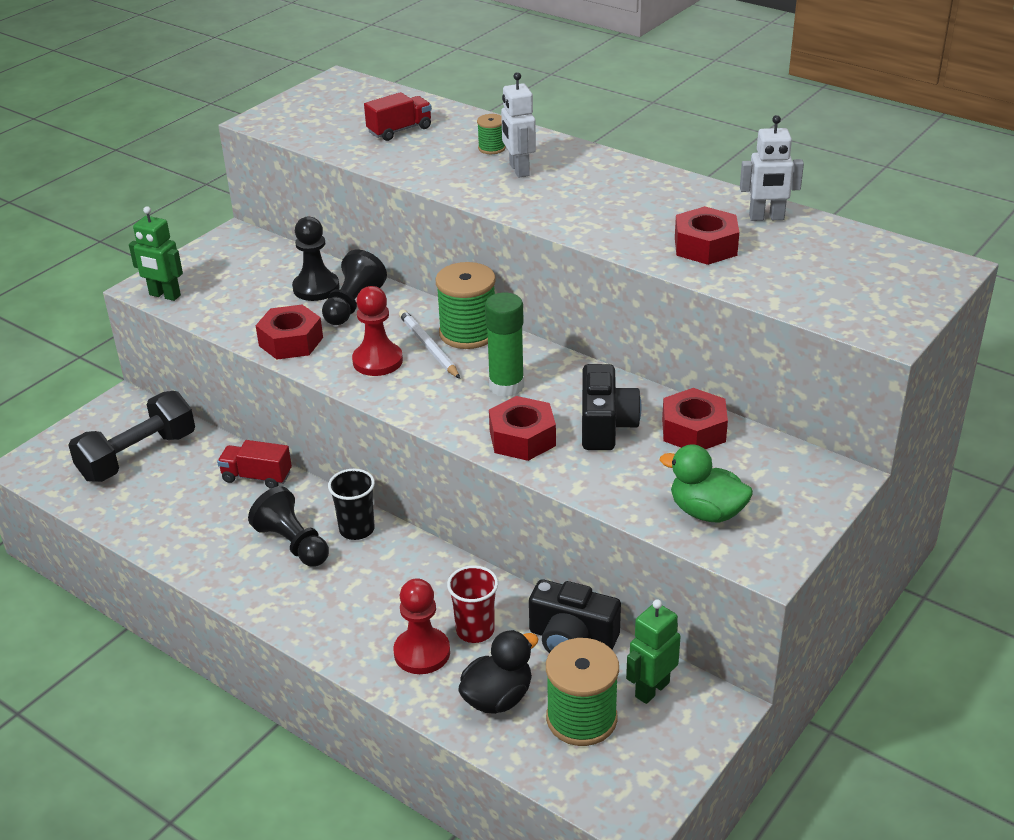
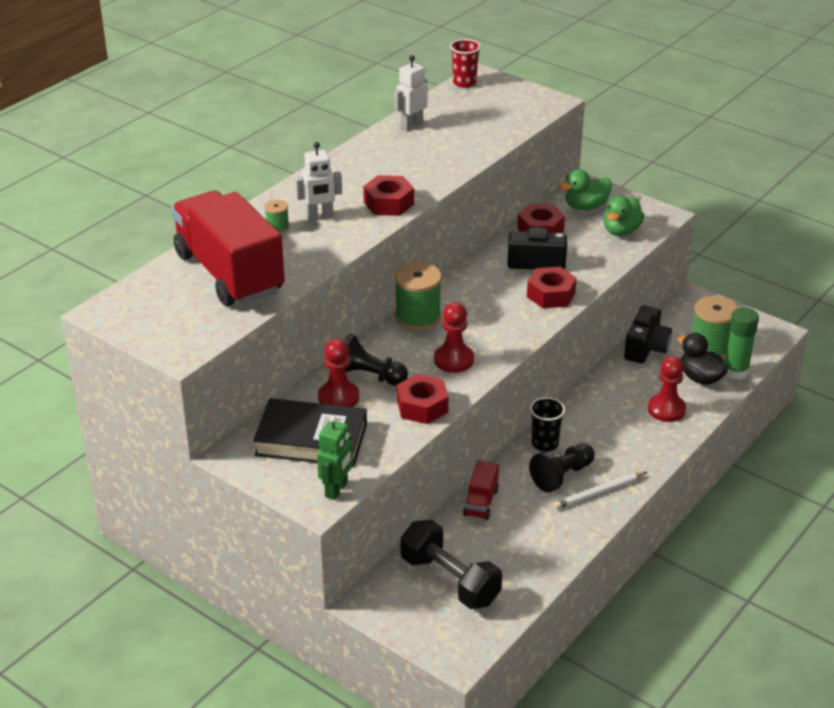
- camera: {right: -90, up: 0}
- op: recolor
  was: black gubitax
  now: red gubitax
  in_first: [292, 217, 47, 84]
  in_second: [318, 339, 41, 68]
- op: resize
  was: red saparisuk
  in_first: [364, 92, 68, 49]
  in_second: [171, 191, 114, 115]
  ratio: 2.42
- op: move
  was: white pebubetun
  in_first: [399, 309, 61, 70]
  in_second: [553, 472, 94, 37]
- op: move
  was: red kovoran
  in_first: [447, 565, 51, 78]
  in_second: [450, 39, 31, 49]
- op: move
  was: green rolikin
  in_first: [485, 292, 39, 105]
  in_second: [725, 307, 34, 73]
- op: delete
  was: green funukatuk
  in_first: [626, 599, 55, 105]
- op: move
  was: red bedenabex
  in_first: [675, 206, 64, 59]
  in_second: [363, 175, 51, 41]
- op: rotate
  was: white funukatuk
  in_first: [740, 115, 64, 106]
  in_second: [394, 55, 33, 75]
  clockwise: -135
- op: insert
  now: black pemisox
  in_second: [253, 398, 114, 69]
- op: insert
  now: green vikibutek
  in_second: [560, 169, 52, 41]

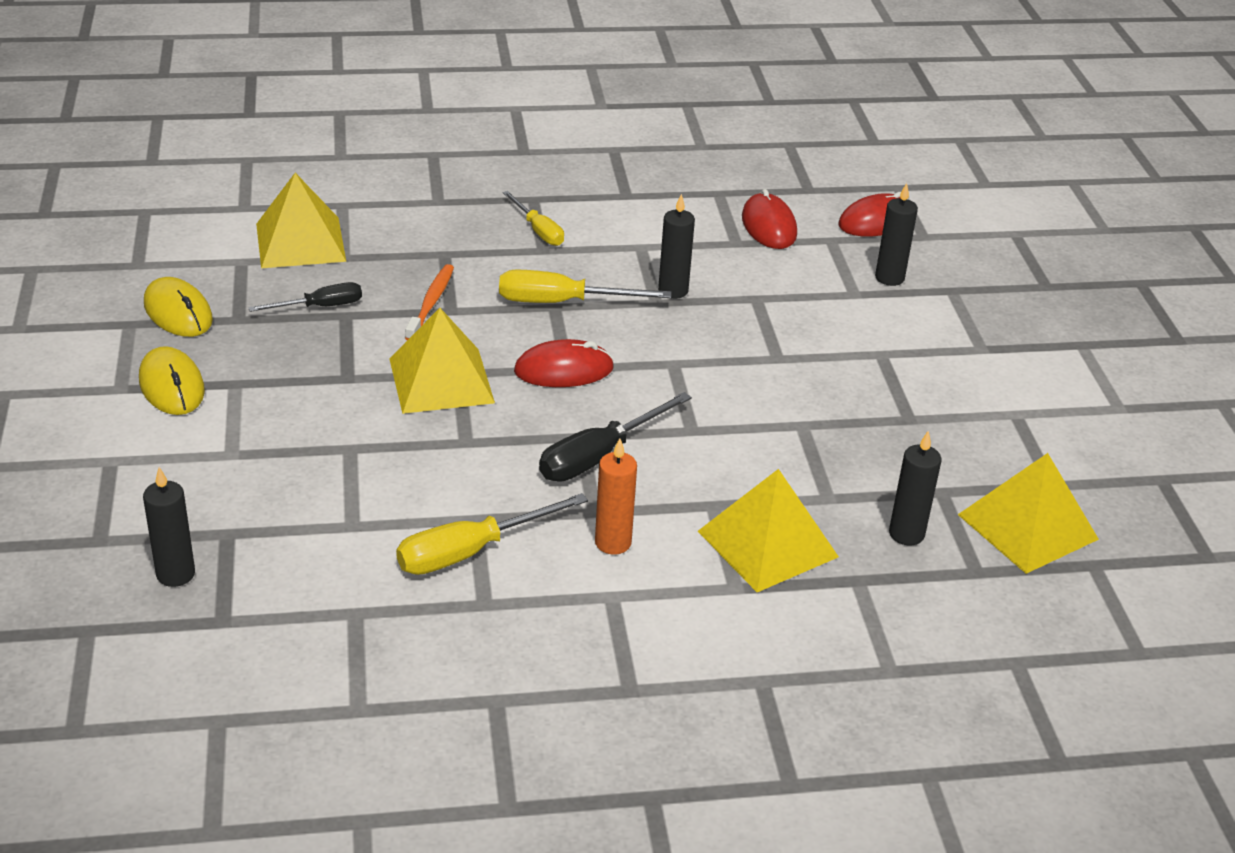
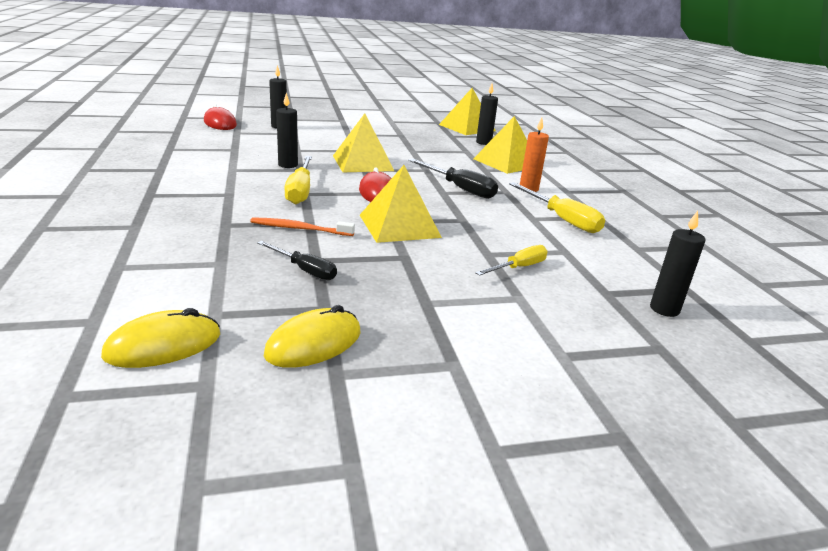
- camera: {right: -95, up: -10}
- op: move
  was: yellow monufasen
  in_first: [139, 346, 66, 69]
  in_second: [101, 308, 119, 60]
- op: rotate
  was: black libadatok
  in_first: [248, 282, 114, 30]
  in_second: [257, 241, 80, 39]
  clockwise: 150
- op: move
  was: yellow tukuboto
  in_first: [256, 173, 90, 95]
  in_second: [333, 113, 61, 59]
- op: move
  was: yellow libadatok
  in_first: [503, 191, 61, 55]
  in_second: [475, 245, 73, 31]
- op: delete
  was: red monufasen
  in_first: [742, 189, 55, 60]

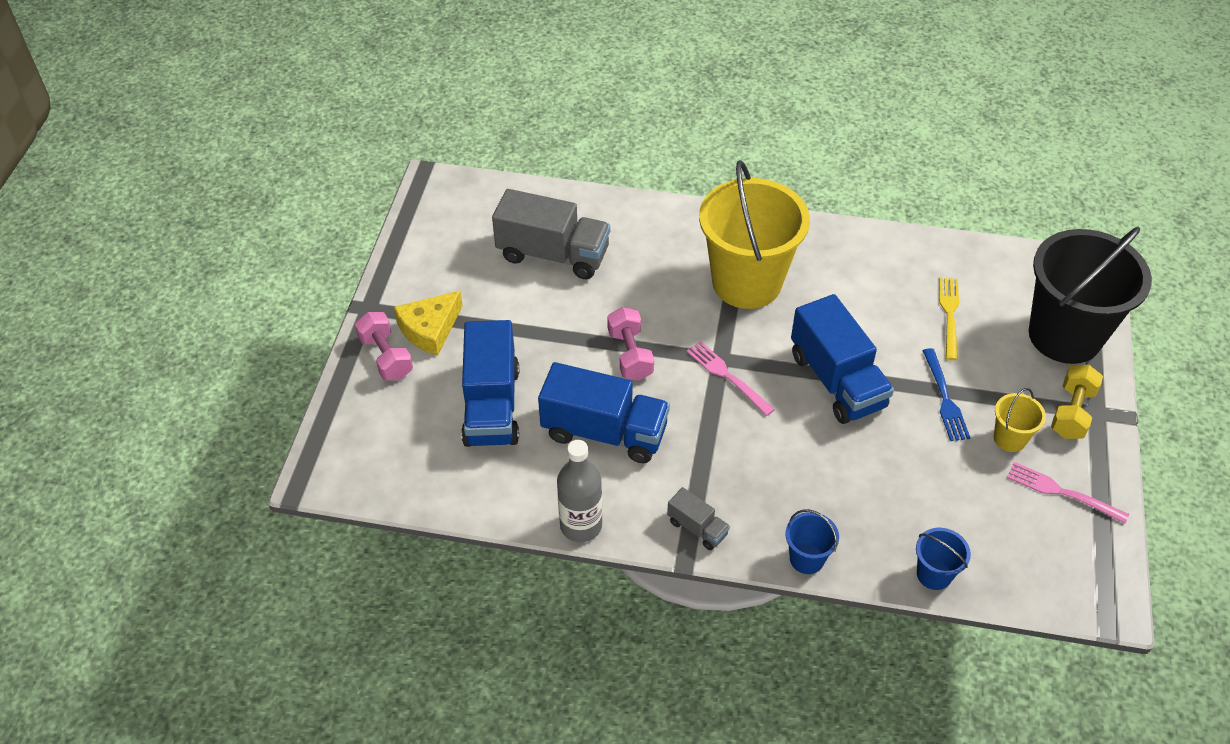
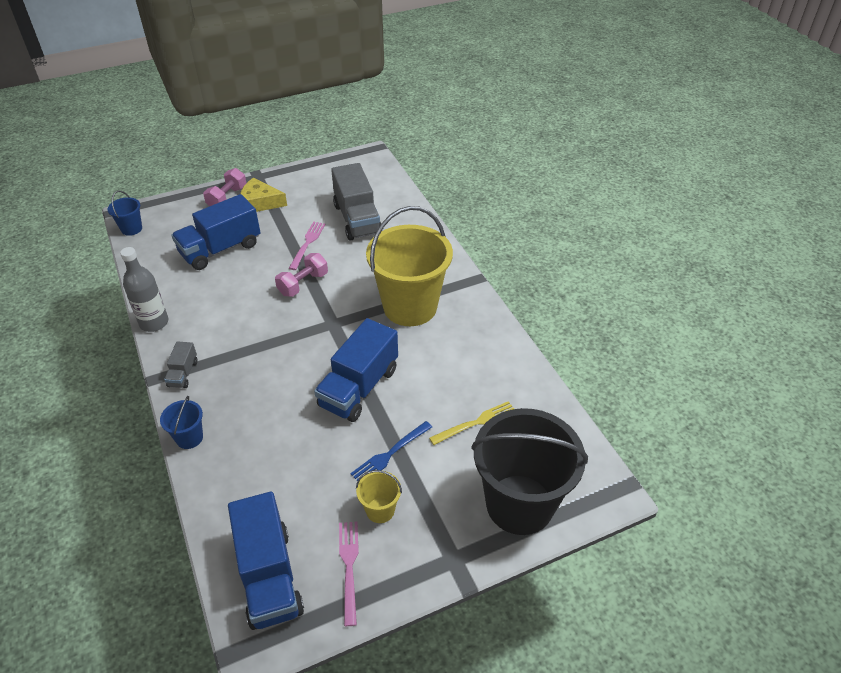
- camera: {right: 55, up: -5}
- op: move
  was: blue saparisuk
  in_first: [538, 362, 132, 101]
  in_second: [228, 492, 76, 138]
- op: move
  was: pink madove
  in_first: [686, 341, 89, 75]
  in_second: [289, 221, 37, 49]
- op: move
  was: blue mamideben
  in_first: [916, 528, 55, 62]
  in_second: [107, 190, 35, 46]
- op: delete
  was: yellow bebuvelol
  in_first: [1051, 365, 52, 74]

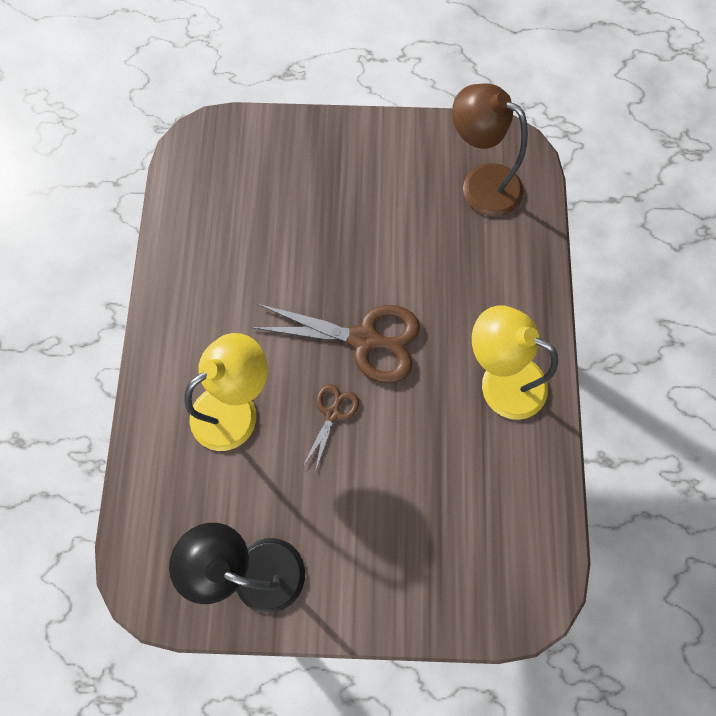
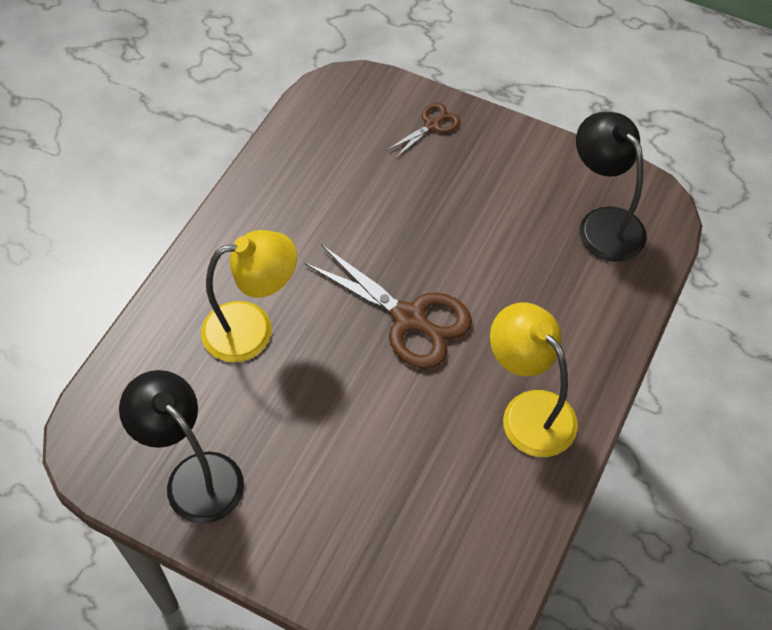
- camera: {right: 25, up: -15}
- op: move
  was: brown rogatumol
  in_first: [303, 384, 56, 88]
  in_second: [387, 103, 73, 56]
- op: recolor
  was: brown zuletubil
  now: black zuletubil
  in_first: [452, 84, 76, 133]
  in_second: [576, 112, 71, 150]

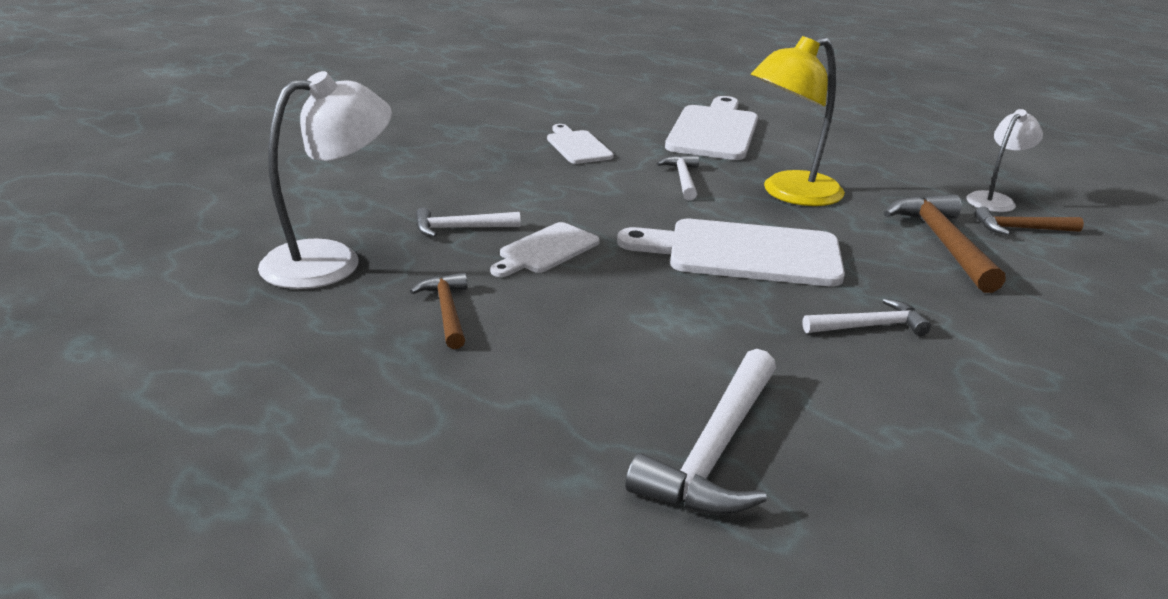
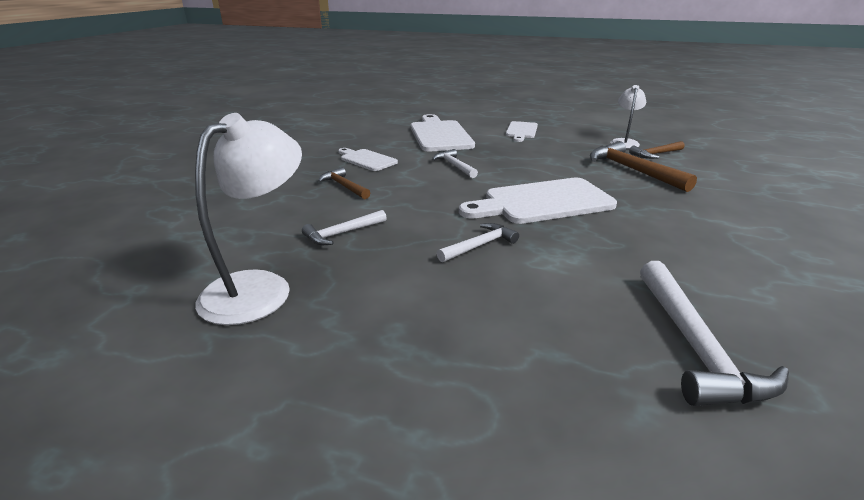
- camera: {right: -25, up: 0}
- op: move
  was: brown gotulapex
  in_first: [410, 272, 57, 77]
  in_second: [318, 167, 52, 32]
- op: move
  was: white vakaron
  in_first: [490, 222, 110, 55]
  in_second: [506, 121, 32, 21]
- op: delete
  was: yellow zuletubil
  in_first: [751, 36, 94, 170]
- op: move
  was: white gotulapex
  in_first: [803, 298, 128, 38]
  in_second: [437, 223, 82, 39]

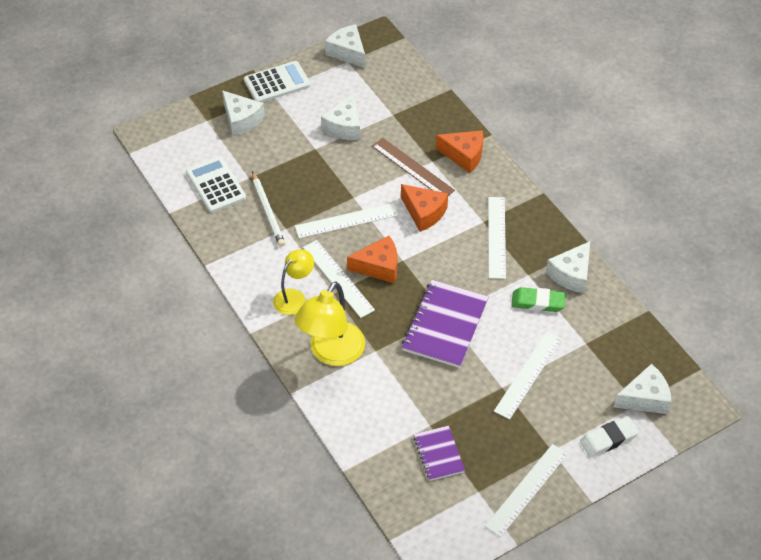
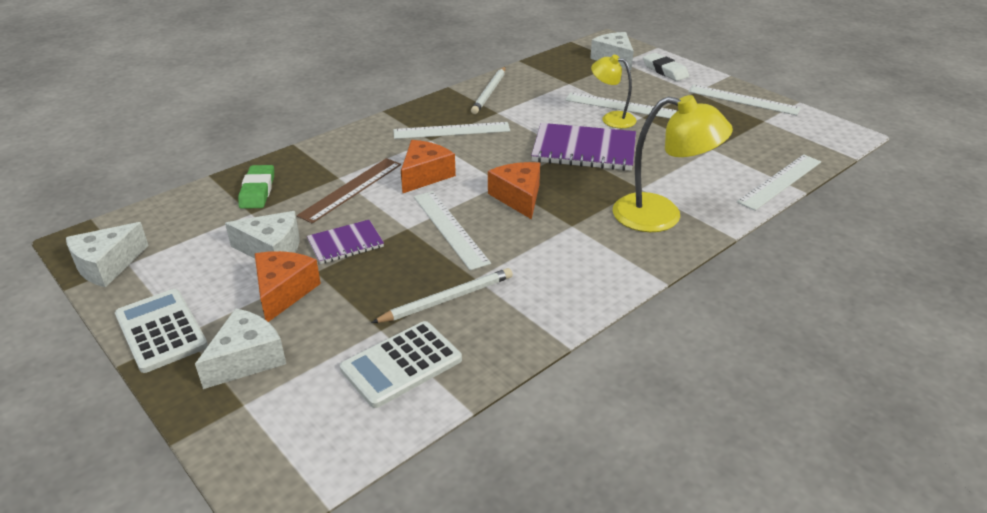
- camera: {right: -100, up: -15}
- op: move
  was: yellow zuletubil
  in_first: [273, 249, 41, 66]
  in_second: [591, 55, 46, 73]
- op: move
  was: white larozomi
  in_first: [303, 240, 72, 78]
  in_second: [737, 154, 84, 57]
- op: move
  was: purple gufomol
  in_first: [414, 426, 51, 55]
  in_second: [307, 220, 77, 44]
- op: move
  was: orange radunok
  in_first: [436, 130, 47, 43]
  in_second: [255, 251, 66, 71]
- op: move
  was: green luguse
  in_first: [511, 287, 55, 25]
  in_second: [238, 165, 36, 44]
- op: replace
  was: white radunok
  now: white pebubetun
  in_first: [546, 241, 44, 52]
  in_second: [471, 67, 35, 47]

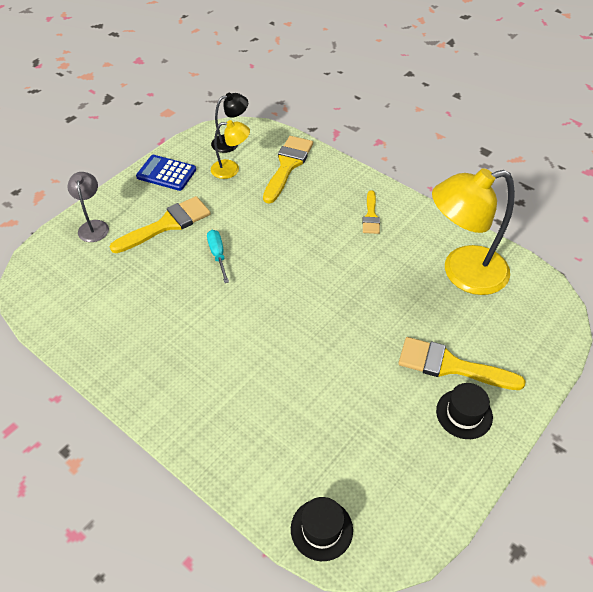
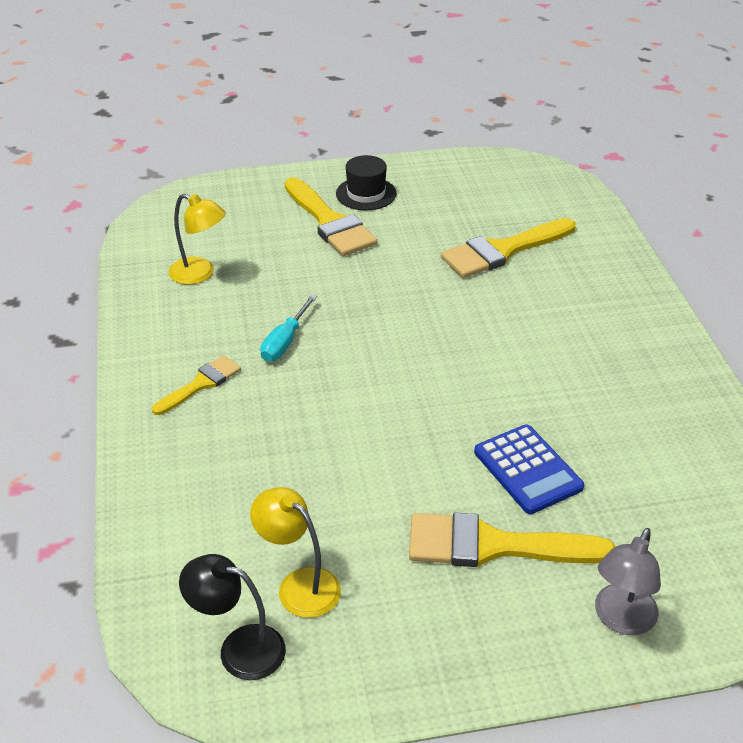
- camera: {right: -140, up: -10}
- op: move
  was: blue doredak
  in_first: [136, 155, 60, 36]
  in_second: [474, 425, 110, 89]
- op: move
  was: turquoise libadatok
  in_first: [207, 230, 22, 53]
  in_second: [260, 294, 57, 68]
- op: move
  was: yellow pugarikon
  in_first: [263, 136, 50, 68]
  in_second: [441, 218, 135, 60]
- op: delete
  was: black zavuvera
  in_first: [291, 497, 62, 64]
- op: resize
  was: yellow zuletubil
  in_first: [432, 168, 83, 127]
  in_second: [169, 194, 57, 91]
  ratio: 0.5

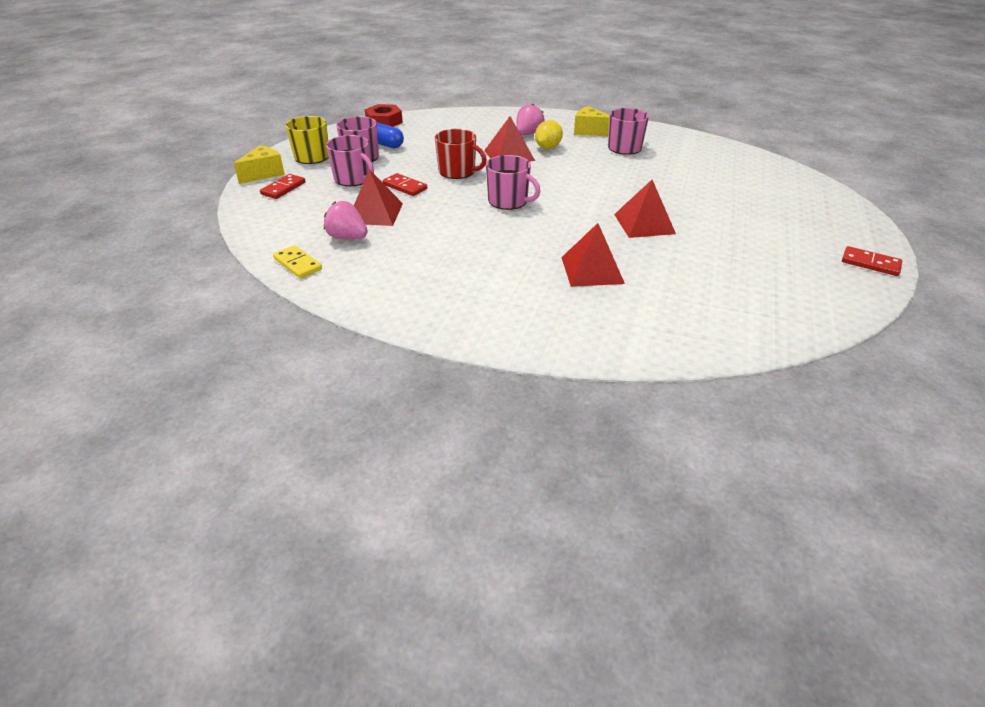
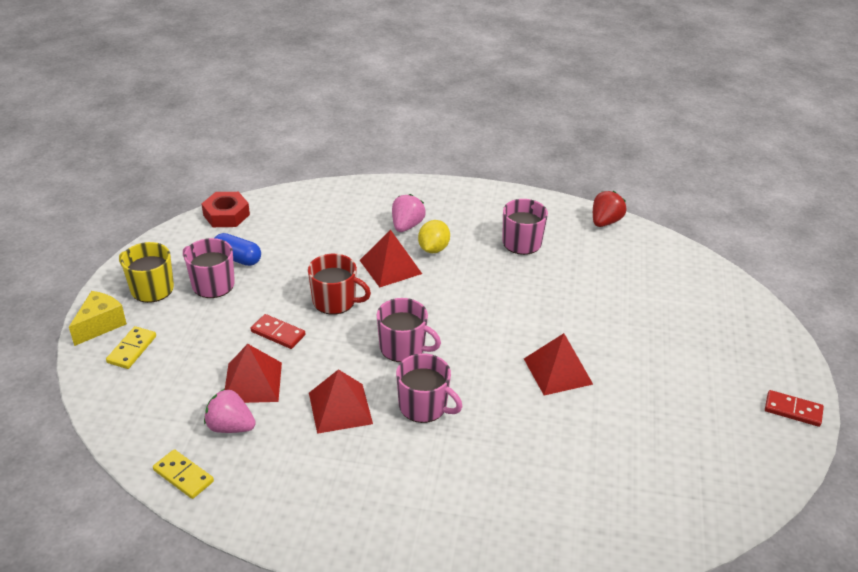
- camera: {right: -10, up: 0}
- op: recolor
  was: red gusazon
  now: yellow gusazon
  in_first: [260, 174, 46, 25]
  in_second: [106, 326, 50, 43]
- op: move
  was: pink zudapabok
  in_first: [326, 135, 48, 51]
  in_second: [396, 354, 67, 69]
- op: move
  was: red tukuboto
  in_first: [561, 223, 64, 64]
  in_second: [309, 369, 64, 65]
- op: delete
  was: yellow radunok
  in_first: [574, 106, 36, 30]
- op: insert
  now: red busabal
  in_second: [593, 191, 34, 36]

